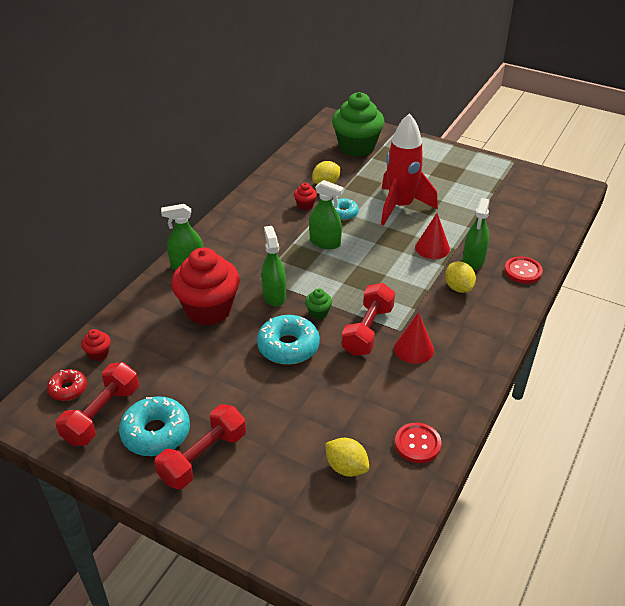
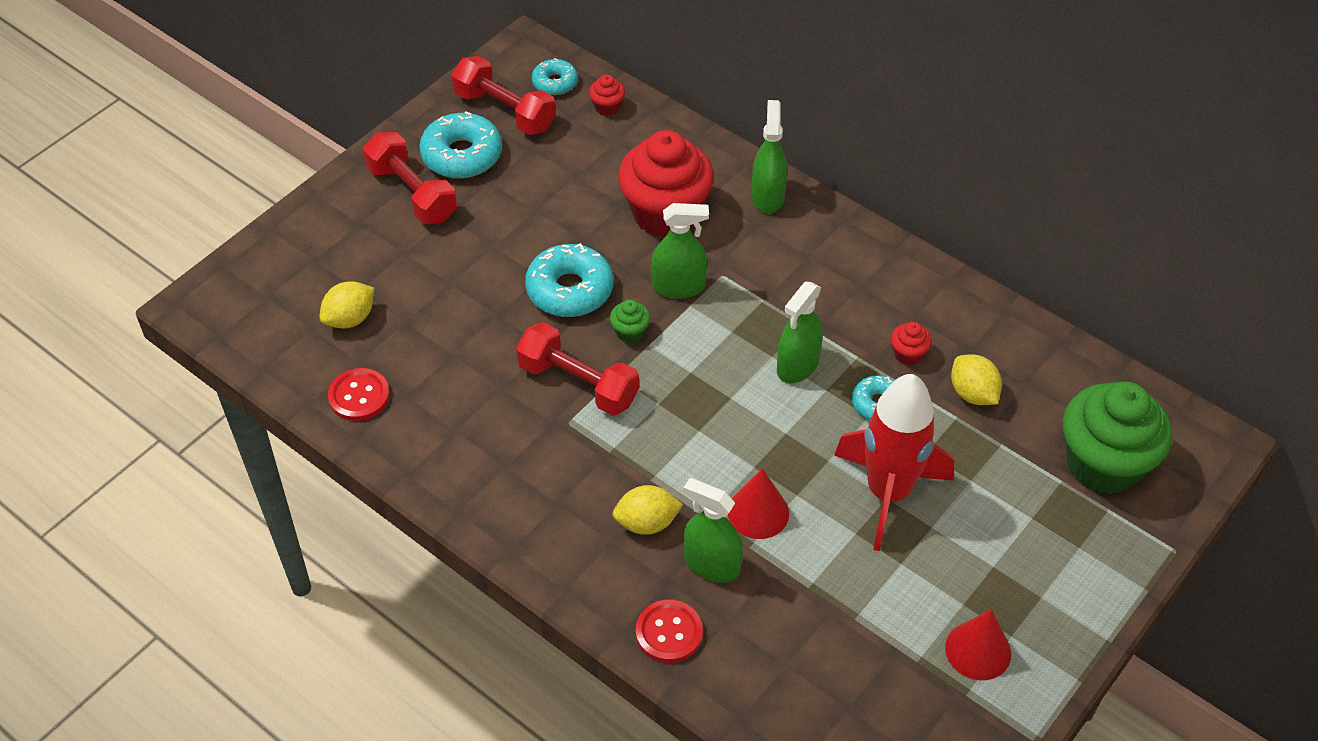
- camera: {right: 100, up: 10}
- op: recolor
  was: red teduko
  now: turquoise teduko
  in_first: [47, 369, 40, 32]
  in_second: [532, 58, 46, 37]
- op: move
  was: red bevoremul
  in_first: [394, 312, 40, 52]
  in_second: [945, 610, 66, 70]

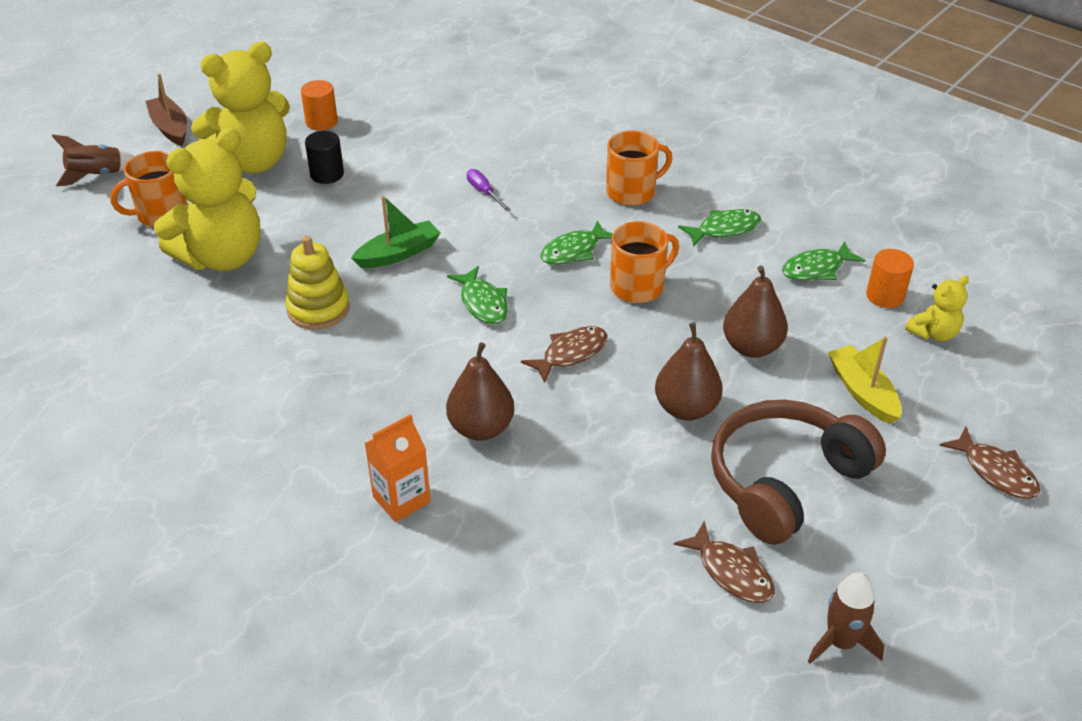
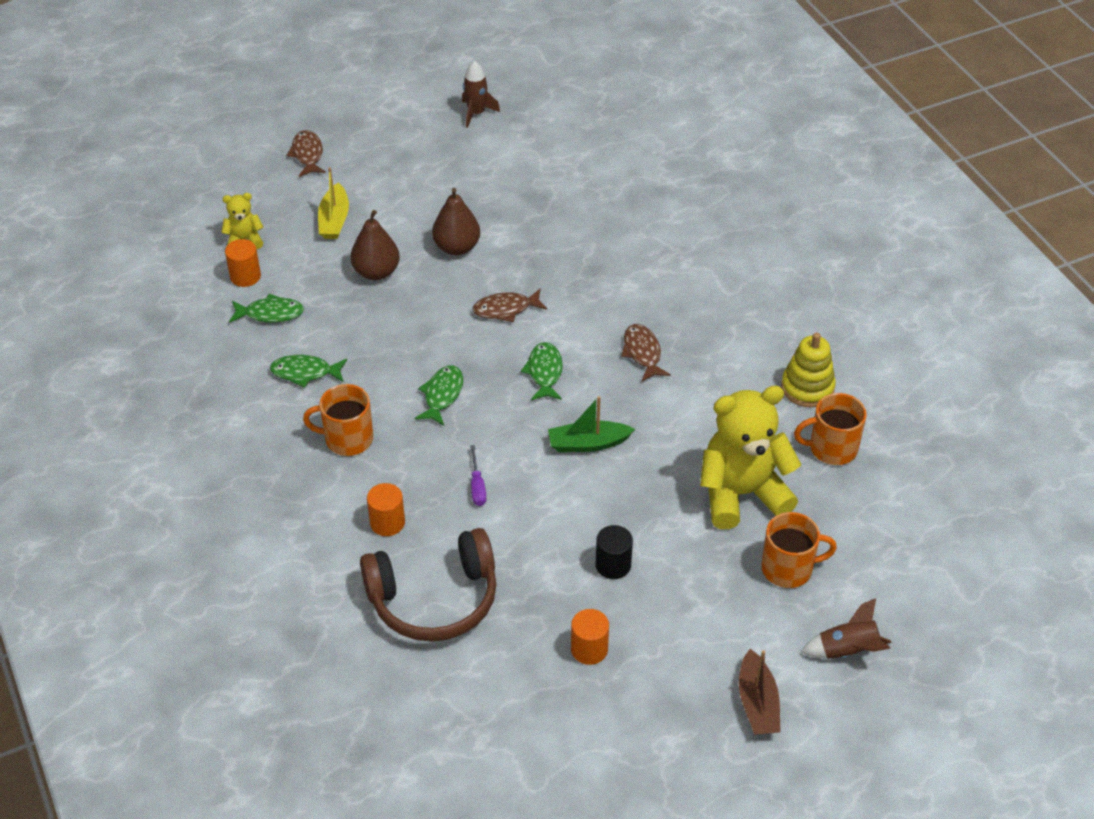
- camera: {right: -155, up: 5}
- op: delete
  was: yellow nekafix
  in_first: [191, 41, 99, 132]
- op: move
  was: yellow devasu
  in_first: [285, 236, 65, 93]
  in_second: [781, 333, 55, 74]
- op: delete
  was: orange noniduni
  in_first: [365, 414, 66, 108]
- op: delete
  was: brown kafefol
  in_first: [446, 343, 68, 98]
- op: rotate
  was: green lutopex
  in_first: [541, 220, 72, 45]
  in_second: [415, 366, 48, 60]
  clockwise: -60
- op: move
  was: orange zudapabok
  in_first: [610, 221, 69, 82]
  in_second: [794, 393, 73, 72]
- op: move
  was: brown lutopex
  in_first: [674, 521, 100, 82]
  in_second: [621, 324, 50, 58]
- op: move
  was: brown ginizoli
  in_first: [711, 400, 175, 145]
  in_second: [360, 528, 137, 114]
- op: insert
  now: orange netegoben
  in_second: [367, 483, 38, 53]

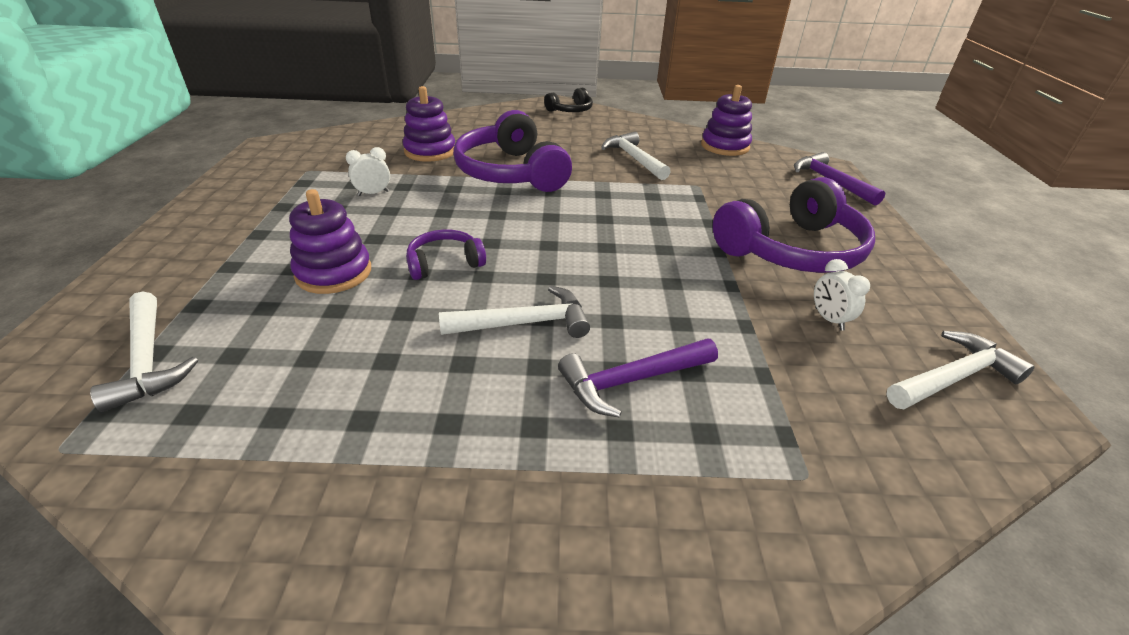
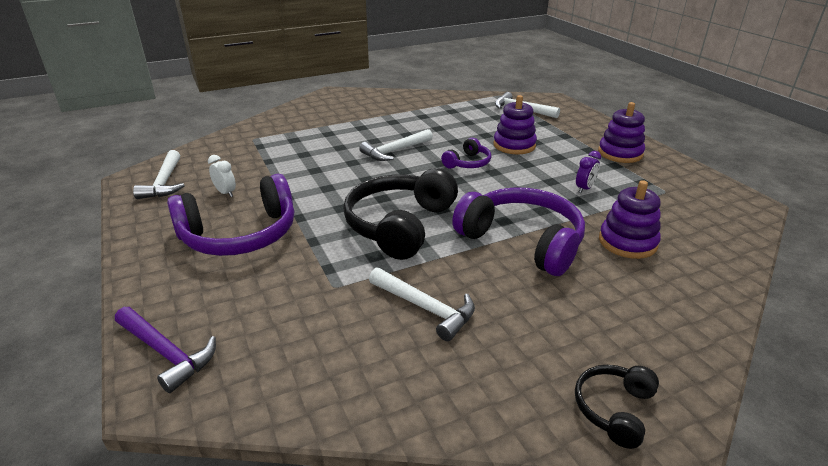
- camera: {right: 155, up: -5}
- op: recolor
  was: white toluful
  now: purple toluful
  in_first: [346, 147, 44, 49]
  in_second: [576, 151, 25, 42]
- op: delete
  was: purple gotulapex
  in_first: [558, 339, 160, 79]
- op: move
  was: purple devasu
  in_first: [701, 85, 51, 71]
  in_second: [598, 102, 47, 61]
- op: rotate
  was: purple ginizoli
  in_first: [713, 177, 162, 96]
  in_second: [167, 174, 127, 82]
  clockwise: -150
- op: rotate
  was: white gotulapex
  in_first: [886, 331, 149, 78]
  in_second: [133, 150, 52, 49]
  clockwise: -45
- op: insert
  now: black ginizoli
  in_second: [343, 168, 115, 92]

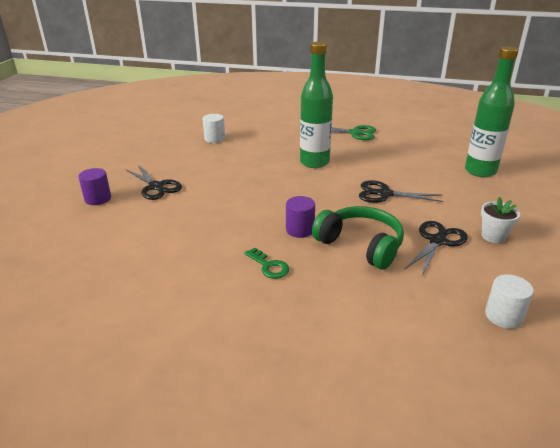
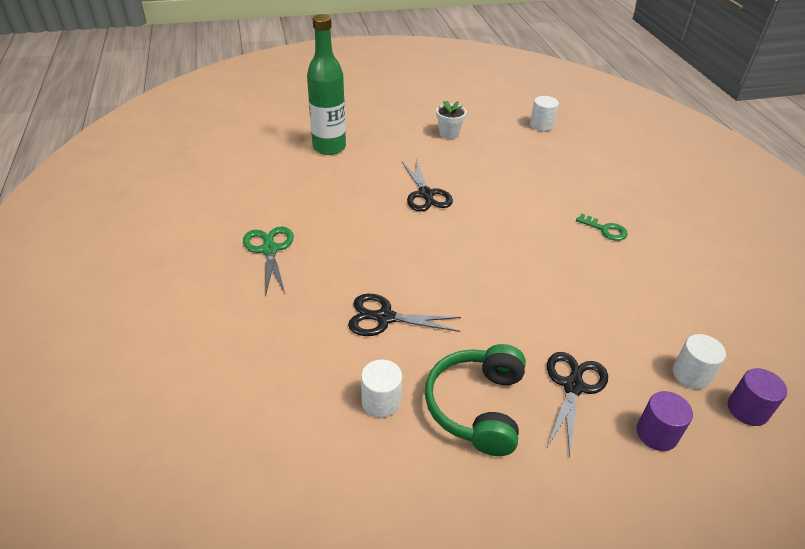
- camera: {right: -120, up: 10}
- op: rotate
  was: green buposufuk
  in_first: [245, 247, 45, 32]
  in_second: [576, 213, 52, 28]
  clockwise: 105
- op: move
  was: purple netegoben
  in_first: [286, 196, 29, 42]
  in_second: [728, 368, 59, 58]
- op: delete
  was: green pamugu
  in_first: [300, 42, 33, 126]
- op: move
  was: green ginizoli
  in_first: [312, 206, 92, 64]
  in_second: [425, 344, 101, 112]
- op: move
  was: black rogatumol
  in_first: [404, 221, 64, 55]
  in_second: [348, 294, 113, 42]
- op: insert
  now: white netegoben
  in_second: [673, 334, 53, 55]

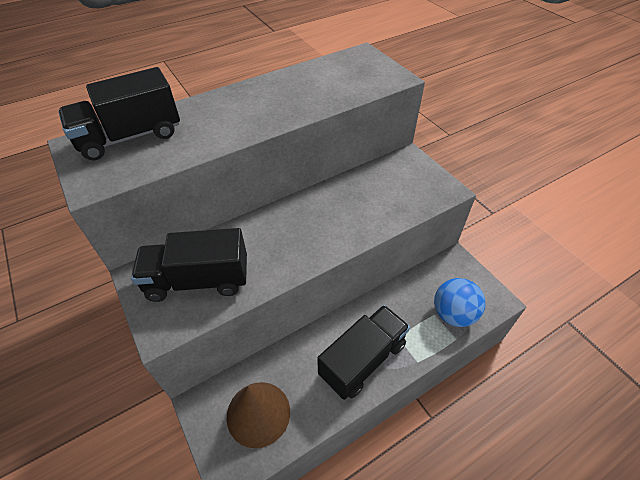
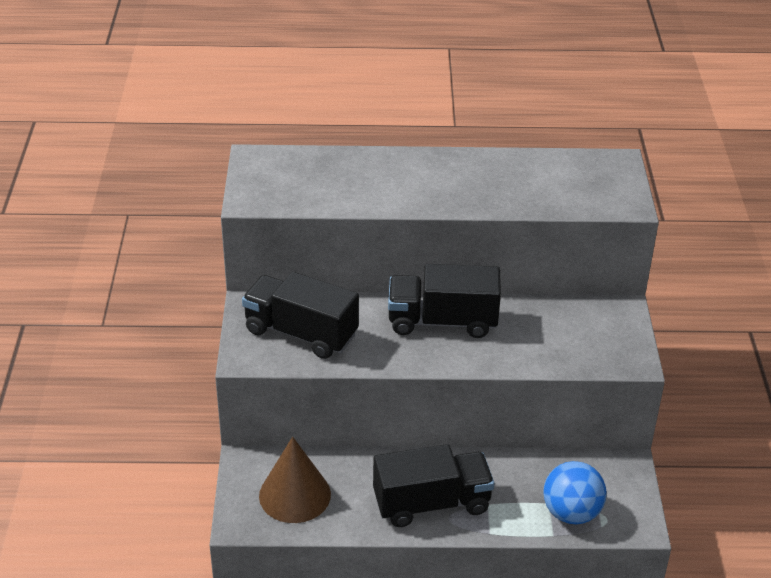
- camera: {right: 30, up: -10}
- op: move
  was: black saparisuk
  in_first: [58, 67, 122, 94]
  in_second: [388, 264, 113, 74]

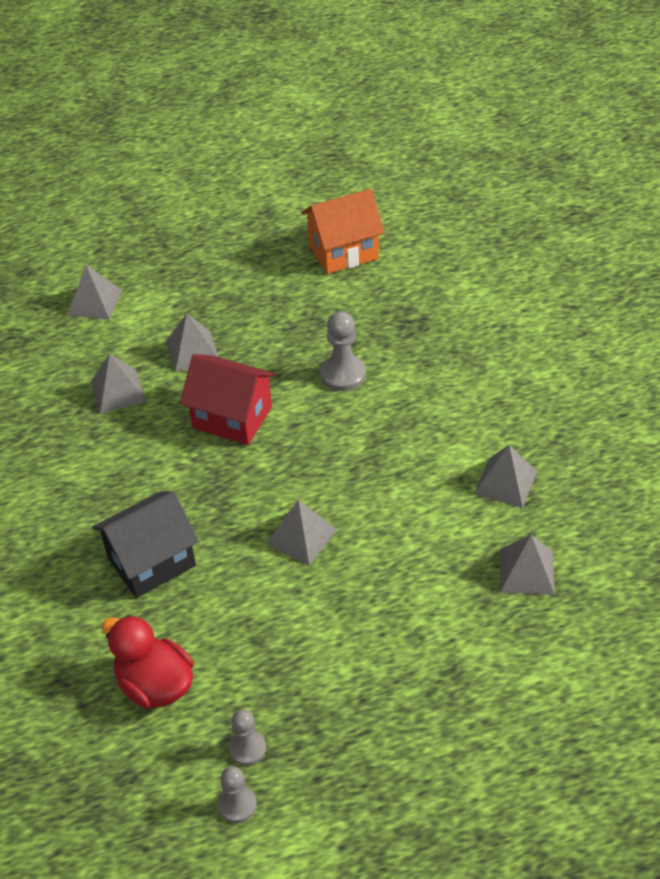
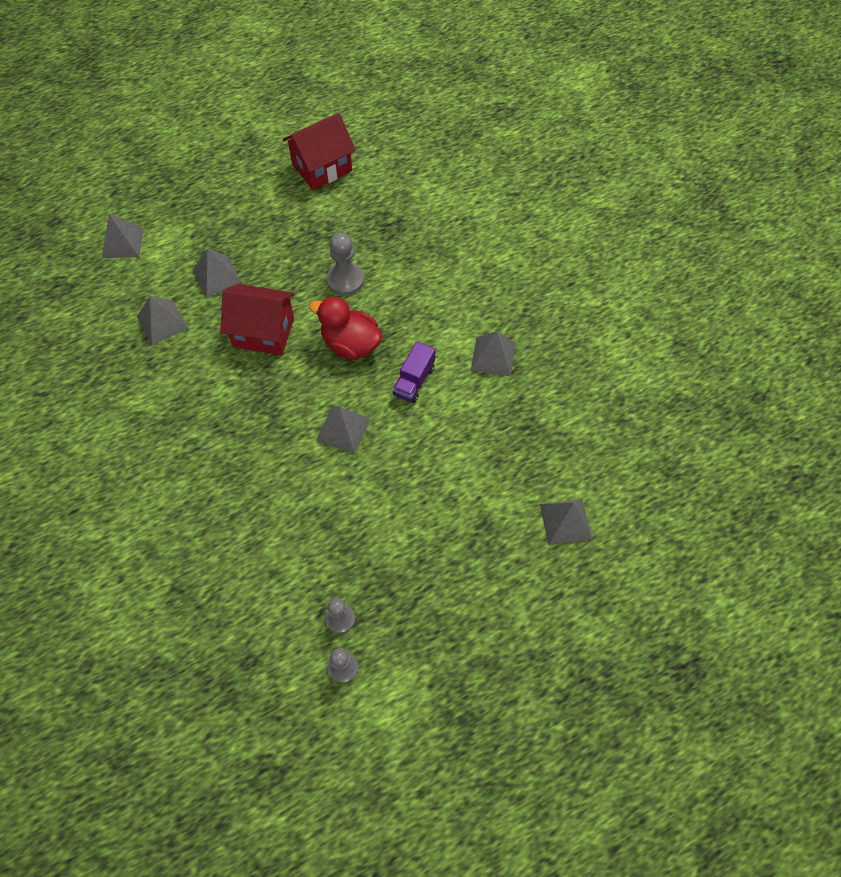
- camera: {right: -15, up: 15}
- op: delete
  was: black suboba
  in_first: [92, 491, 107, 107]
- op: move
  was: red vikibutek
  in_first: [102, 615, 92, 94]
  in_second: [309, 296, 73, 64]
- op: recolor
  was: orange suboba
  now: red suboba
  in_first: [301, 189, 84, 85]
  in_second: [282, 113, 74, 77]
- op: move
  was: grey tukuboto
  in_first: [500, 535, 55, 60]
  in_second: [540, 499, 52, 46]
- op: insert
  now: purple saparisuk
  in_second: [393, 342, 42, 61]

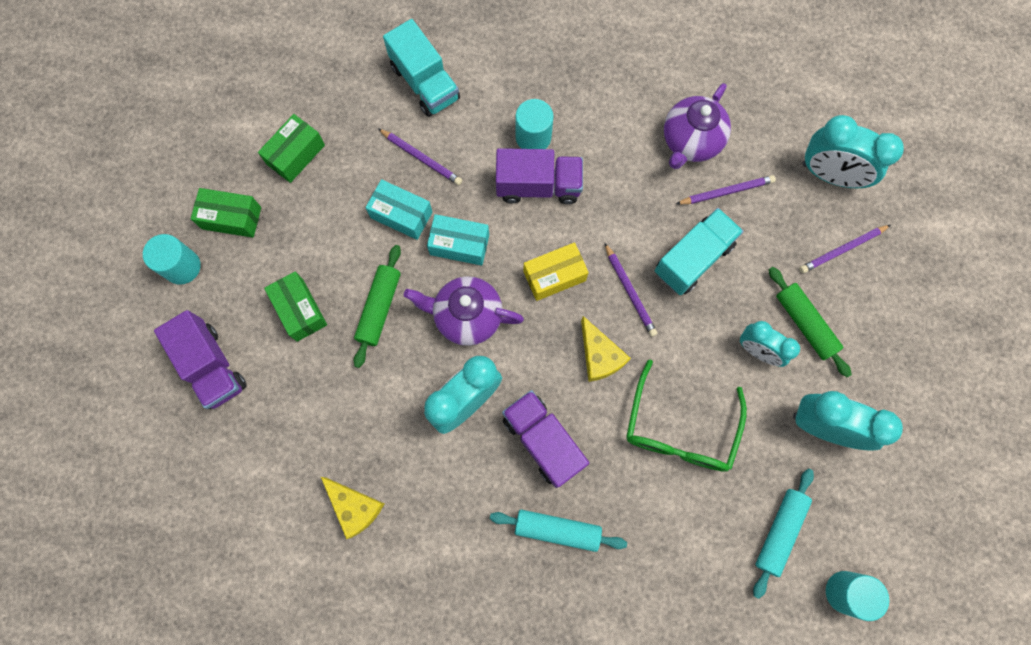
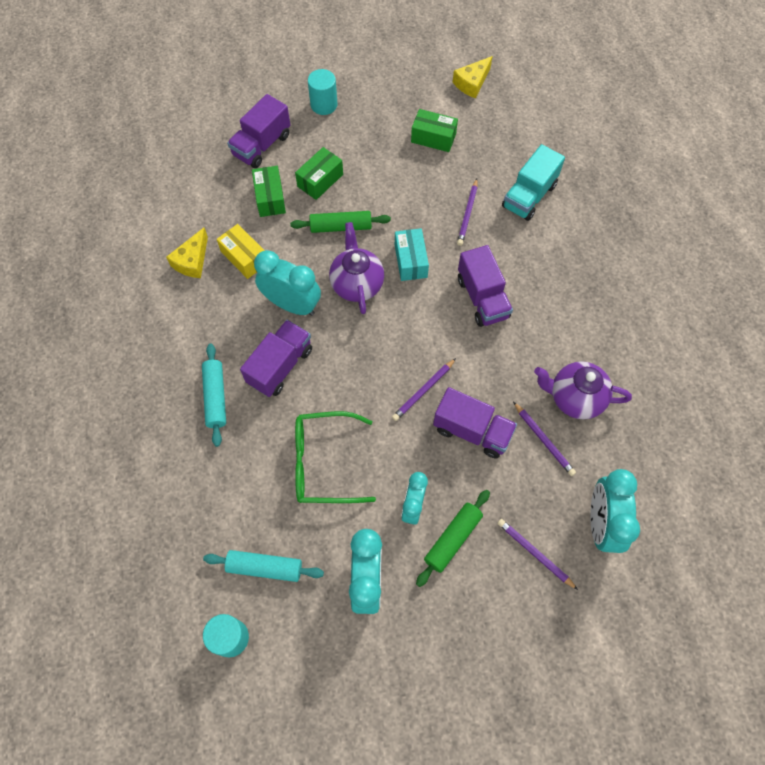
- camera: {right: 70, up: -10}
- op: move
  was: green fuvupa
  in_first: [191, 188, 70, 50]
  in_second: [252, 166, 34, 51]
- op: delete
  was: turquoise fuvupa
  in_first: [365, 179, 67, 61]
- op: delete
  was: turquoise netegoben
  in_first: [516, 99, 38, 50]
- op: move
  was: yellow fuvupa
  in_first: [523, 242, 66, 59]
  in_second: [217, 224, 48, 55]
- op: move
  was: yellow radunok
  in_first: [581, 316, 50, 66]
  in_second: [453, 56, 40, 43]
- op: recolor
  was: turquoise saparisuk
  now: purple saparisuk
  in_first: [655, 208, 88, 87]
  in_second: [433, 387, 84, 71]

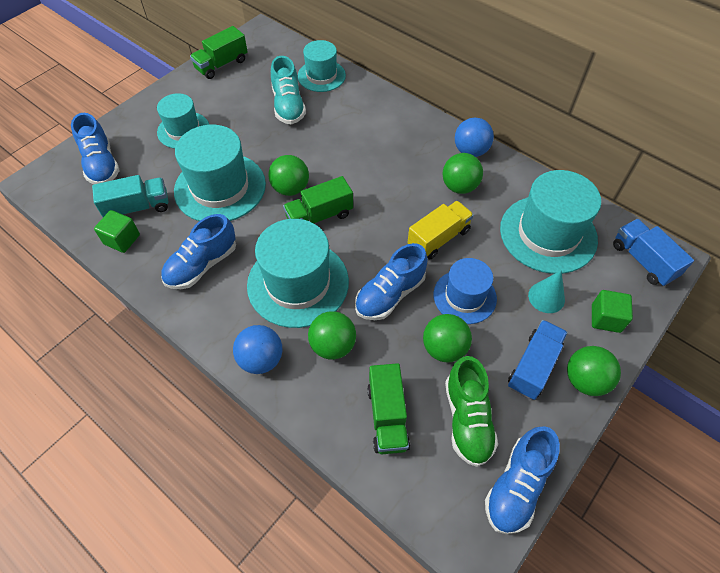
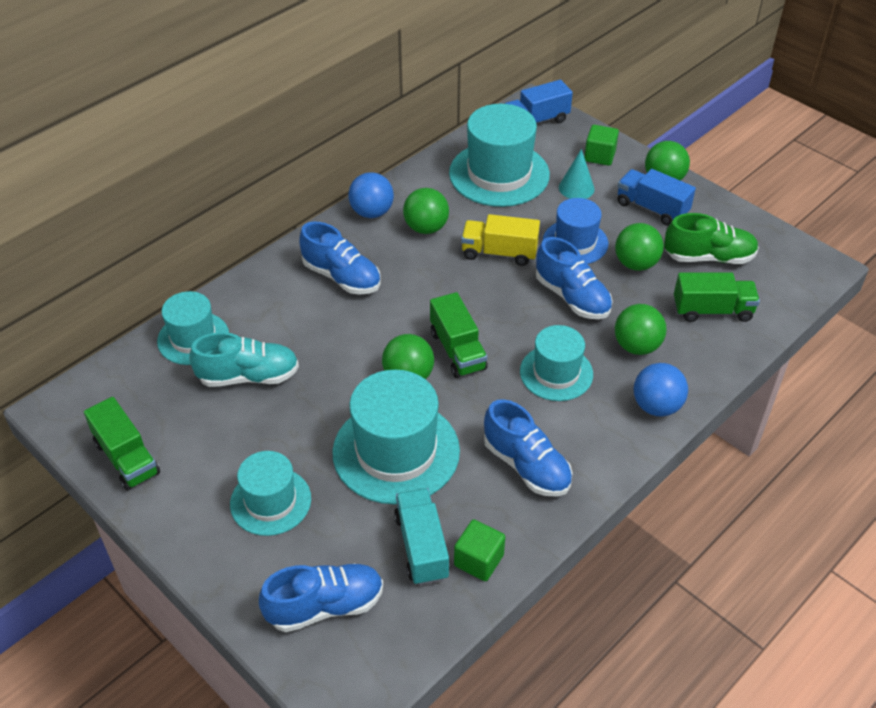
- camera: {right: -85, up: -10}
- op: resize
  was: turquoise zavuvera
  in_first: [247, 219, 102, 109]
  in_second: [520, 325, 73, 76]
  ratio: 0.61
- op: rotate
  was: yellow saparisuk
  in_first: [407, 201, 67, 58]
  in_second: [461, 214, 79, 52]
  clockwise: -45
- op: move
  was: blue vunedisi
  in_first: [485, 426, 75, 108]
  in_second: [299, 222, 82, 72]

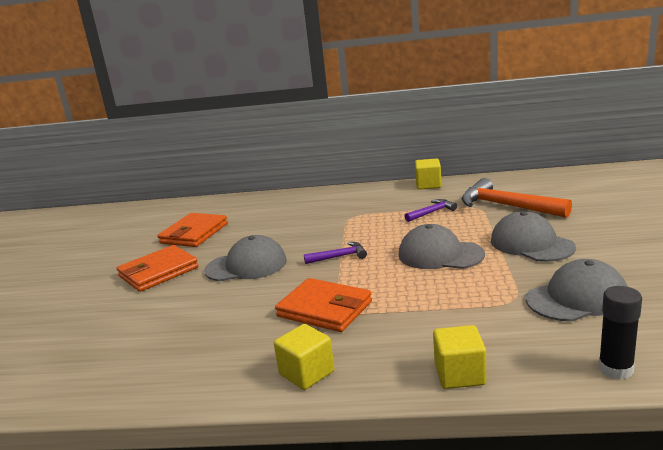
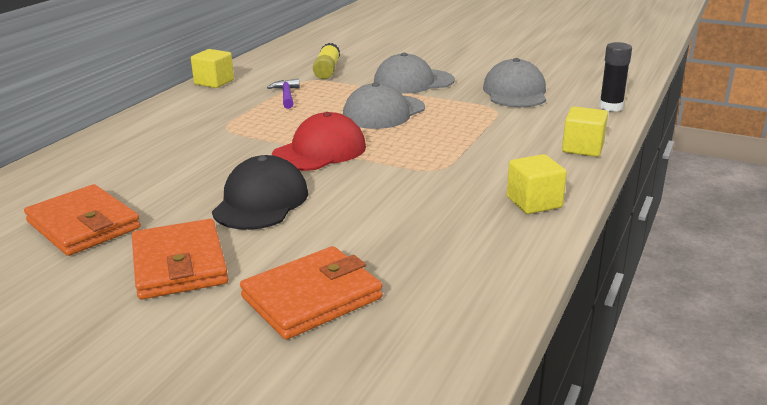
- camera: {right: -70, up: 5}
- op: recolor
  was: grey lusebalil
  now: black lusebalil
  in_first: [204, 235, 83, 46]
  in_second: [212, 155, 96, 75]
- op: move
  was: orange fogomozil
  in_first: [275, 278, 97, 54]
  in_second: [240, 246, 143, 94]
- op: replace
  was: purple gotulapex
  now: red lusebalil
  in_first: [304, 242, 63, 22]
  in_second: [272, 112, 94, 59]
- op: replace
  was: orange gotulapex
  now: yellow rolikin
  in_first: [462, 178, 110, 40]
  in_second: [313, 43, 27, 36]

